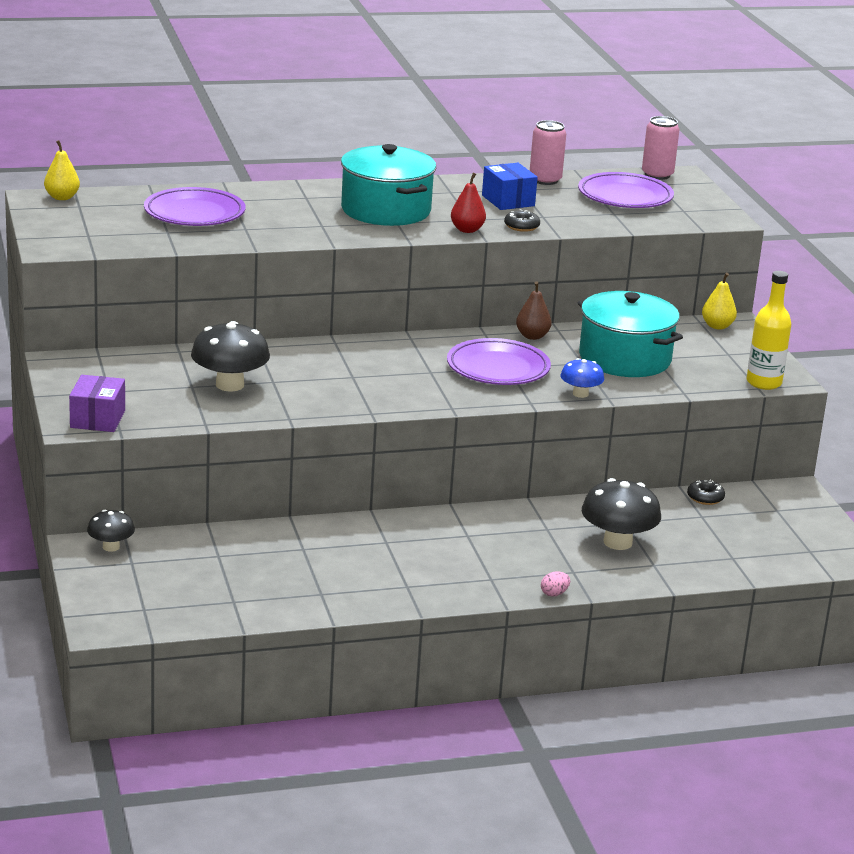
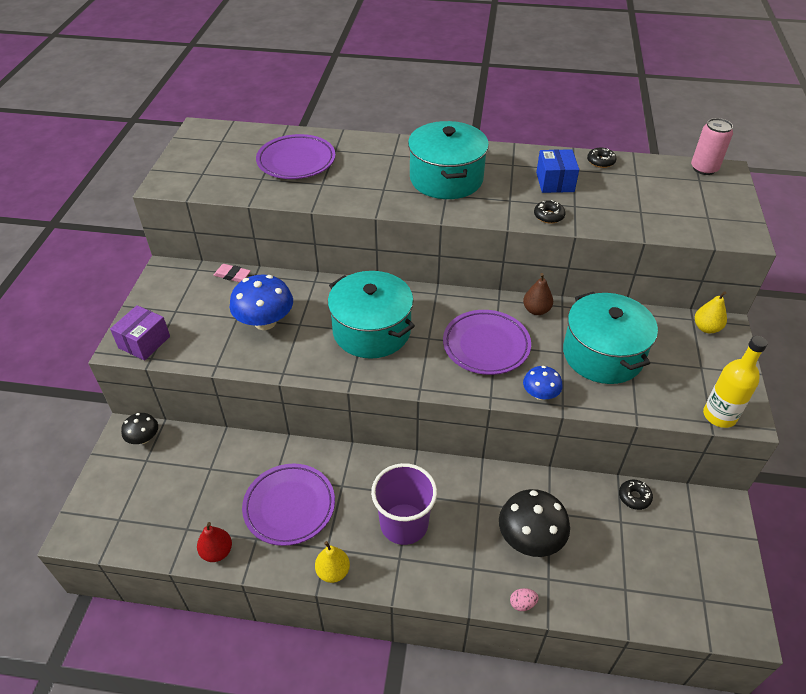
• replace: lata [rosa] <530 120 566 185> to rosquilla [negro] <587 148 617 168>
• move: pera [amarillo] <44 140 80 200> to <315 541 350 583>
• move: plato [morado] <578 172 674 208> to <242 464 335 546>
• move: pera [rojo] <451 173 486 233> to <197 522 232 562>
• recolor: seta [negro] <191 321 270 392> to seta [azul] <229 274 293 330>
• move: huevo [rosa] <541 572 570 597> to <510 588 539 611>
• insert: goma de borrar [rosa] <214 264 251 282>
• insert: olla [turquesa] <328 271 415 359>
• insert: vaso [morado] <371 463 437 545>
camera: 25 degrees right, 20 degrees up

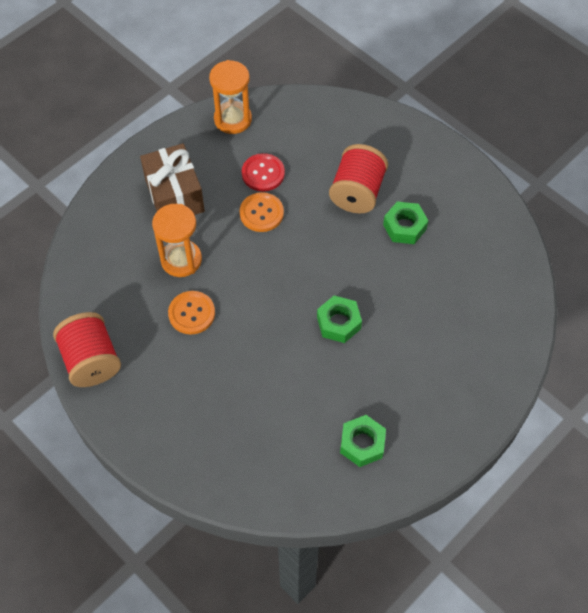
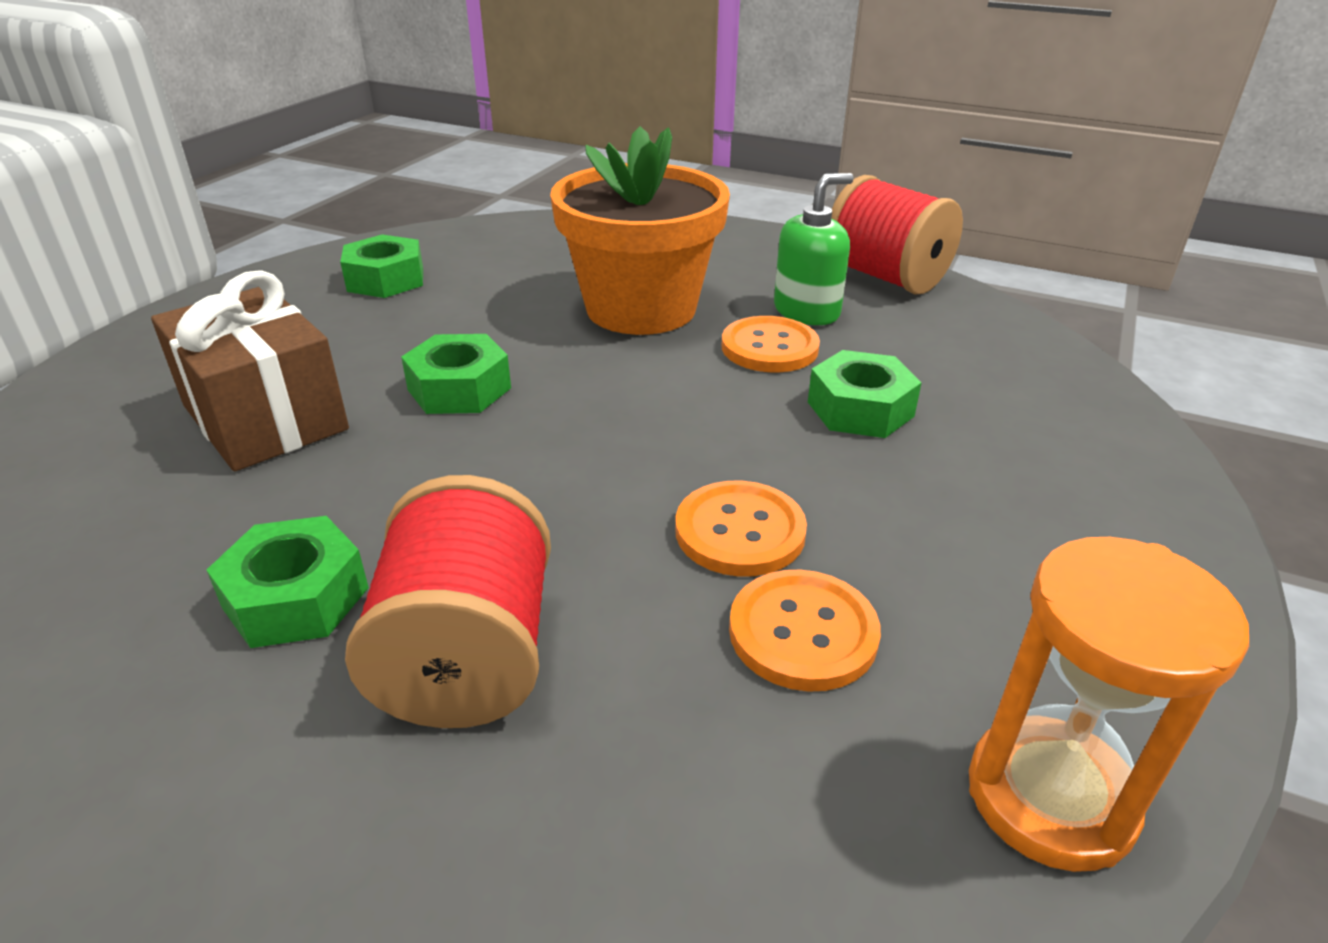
• move: regalo [marrón] <140 143 205 215> to <151 270 349 471>
• recolor: botón [rojo] <242 153 285 192> to botón [naranja] <729 570 881 692>
• replace: reloj de arena [naranja] <152 204 202 277> to tuerca [verde] <808 350 922 438>
• insert: maceta [naranja] <550 126 730 335>
• insert: dispensador de jabón [verde] <774 173 854 325>
camera: 160 degrees right, 25 degrees down

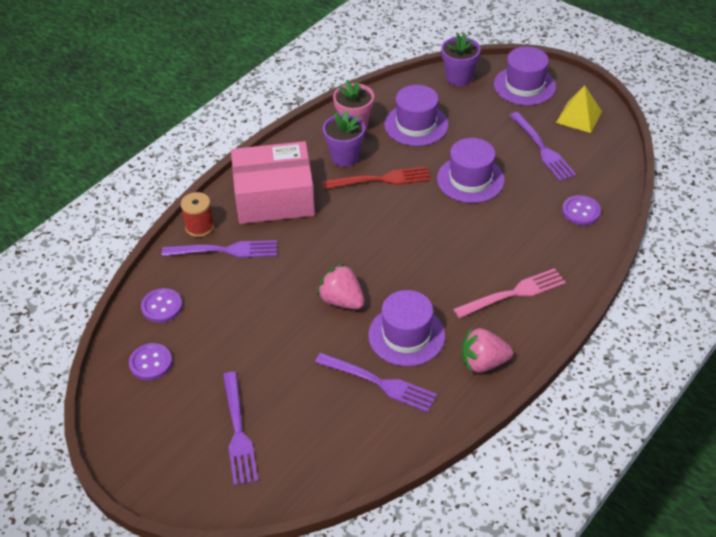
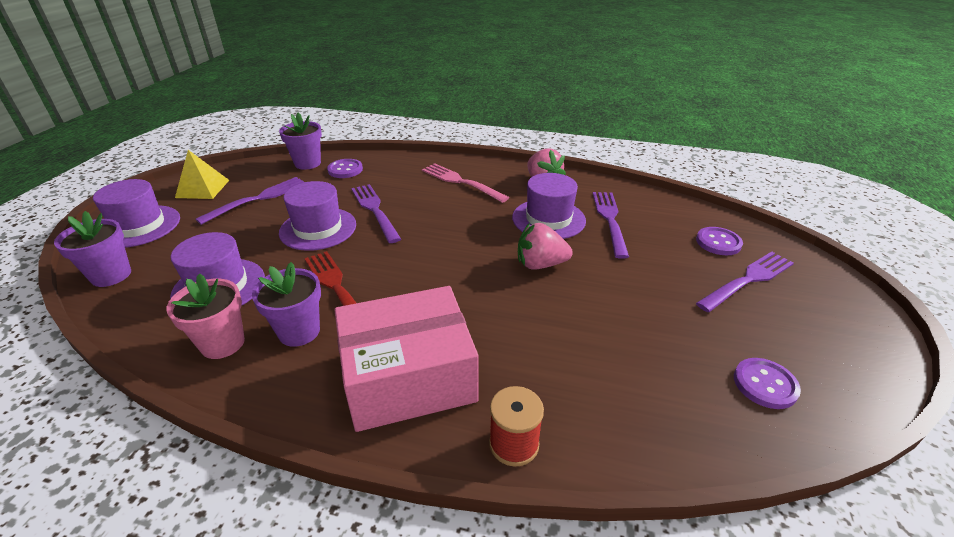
• rotate: caja [rosa] <231 141 315 224> = <334 286 479 432> 75 degrees counterclockwise
• move: tenedor [morado] <162 240 277 258> to <351 184 401 243>
• rotate: fresa [rosa] <317 263 365 309> = <518 223 573 270> 75 degrees clockwise
• move: botón [morado] <141 288 182 323> to <696 227 743 255>
• insert: maceta [morado] <279 113 322 170>
camera: 115 degrees left, 10 degrees down

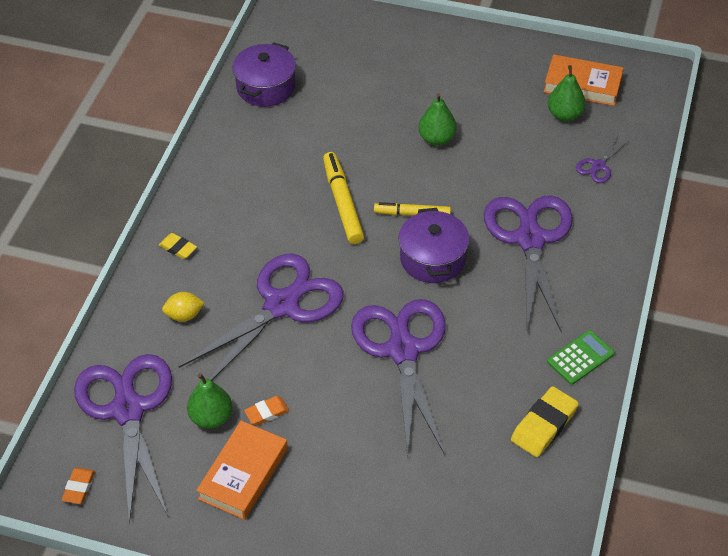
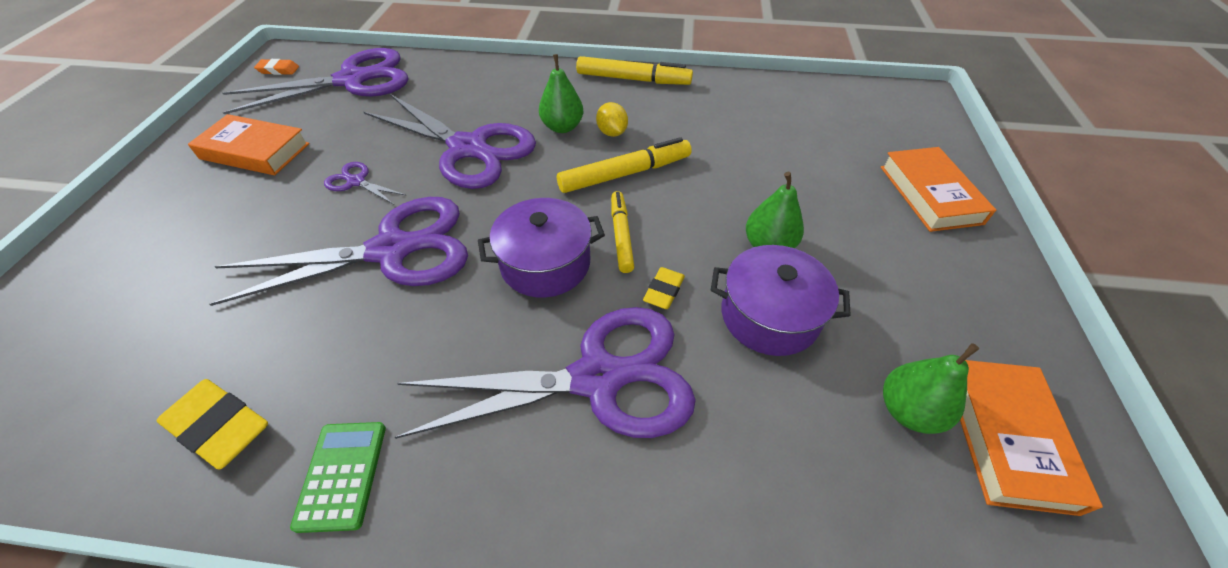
• move: olla [morado] <233 42 296 107> to <711 245 851 356>
• move: tijeras [morado] <576 136 630 183> to <324 162 407 205>
• move: goma de borrar [amarillo] <159 233 197 259> to <643 267 685 309>
• move: limón [amarillo] <162 292 205 322> to <596 102 628 137>
• rotate: calculadora [verde] <547 330 615 385> = <290 422 386 533> 135 degrees counterclockwise
• move: pera [verde] <187 373 232 429> to <539 54 583 133>
• delete: goma de borrar [naranja] <244 396 289 425>
• insert: rotulador [amarillo] <576 56 693 85>
• insert: libro [naranja] <881 147 996 232>
camera: 80 degrees right, 0 degrees up

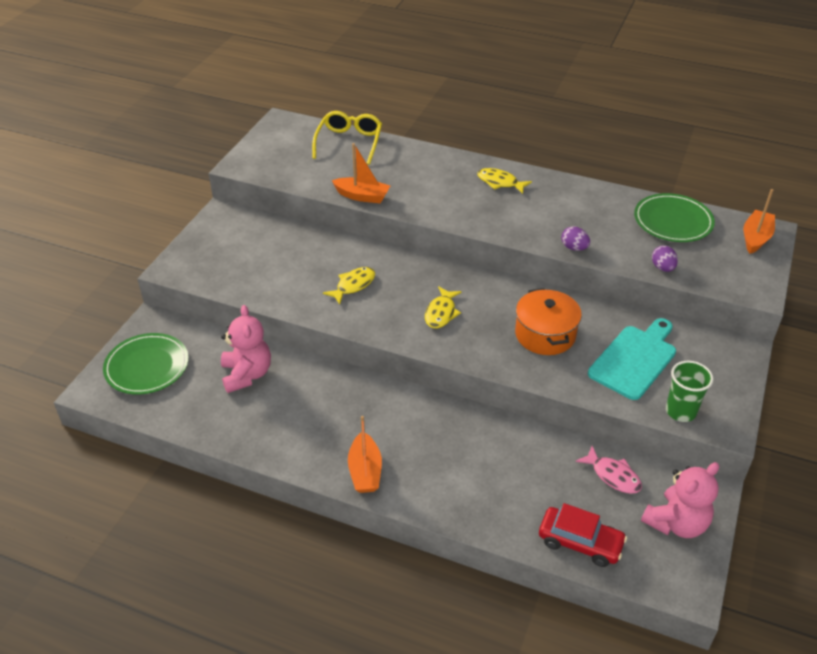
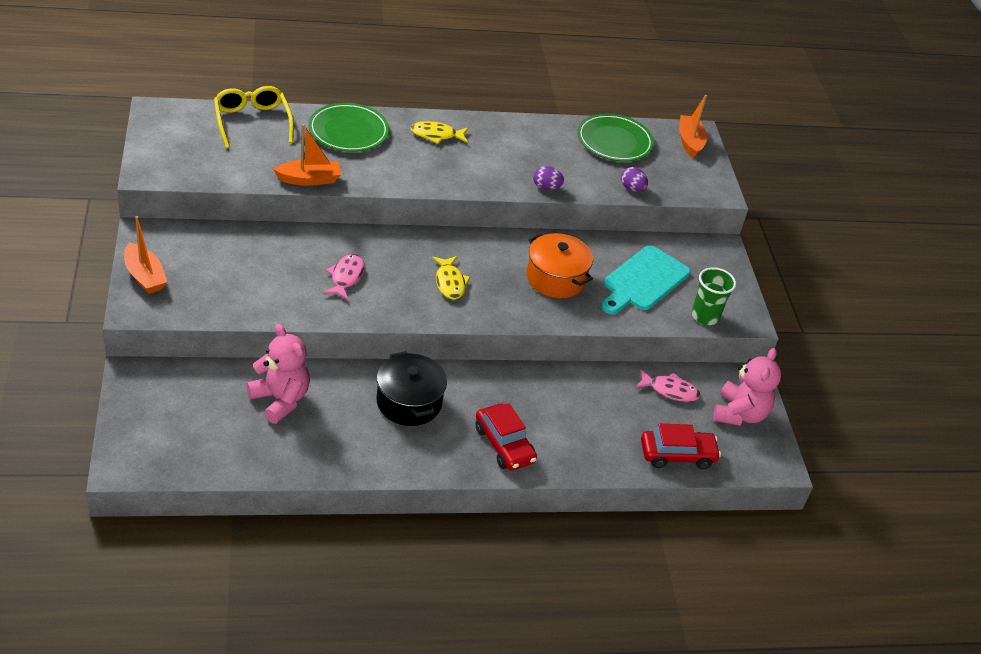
• recolor: pez [amarillo] <323 267 375 304> to pez [rosa] <323 254 365 300>
• rotate: tabla de cortar [turquesa] <588 318 676 400> = <601 245 690 314> 150 degrees counterclockwise
• move: plato [verde] <103 333 189 395> to <308 103 389 152>
• move: barco [naranja] <348 416 382 493> to <124 216 167 294>
• insert: olla [negro] <377 351 447 426>
• insert: coche [rojo] <476 403 537 470>
camera: 35 degrees left, 0 degrees up

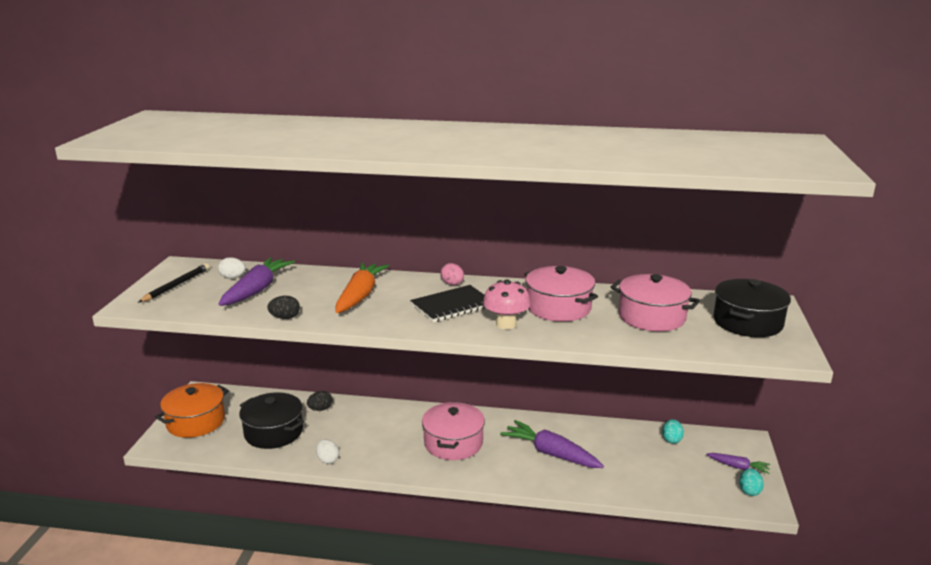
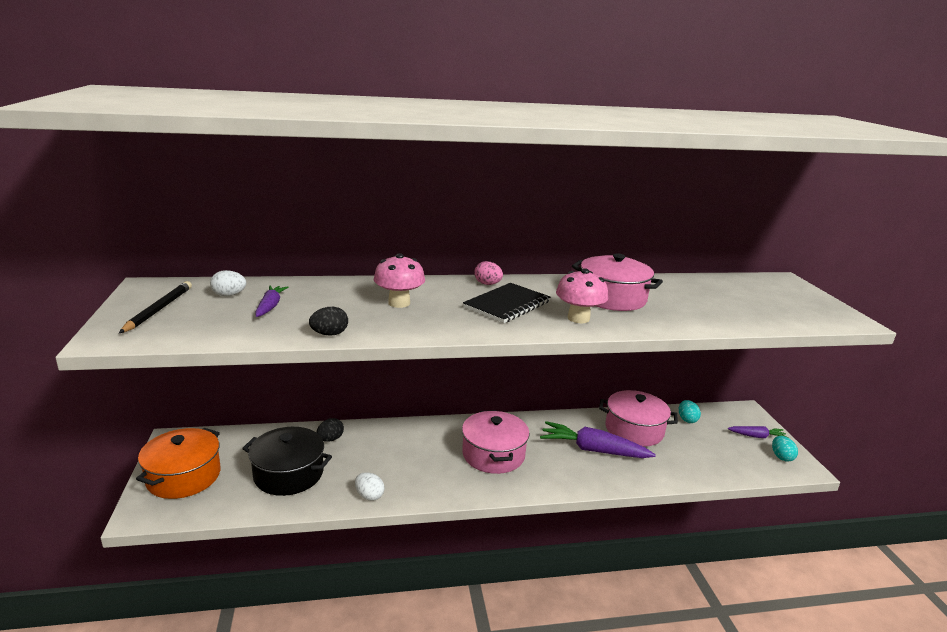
• resize: zanahoria [morado] <219 257 295 306> = <255 286 288 317> x0.54
• replace: zanahoria [naranja] <335 262 389 313> to seta [rosa] <374 253 425 308>
• move: olla [rosa] <611 274 700 332> to <599 390 678 447>
• delete: olla [negro] <714 279 791 337>
camera: 20 degrees left, 0 degrees up

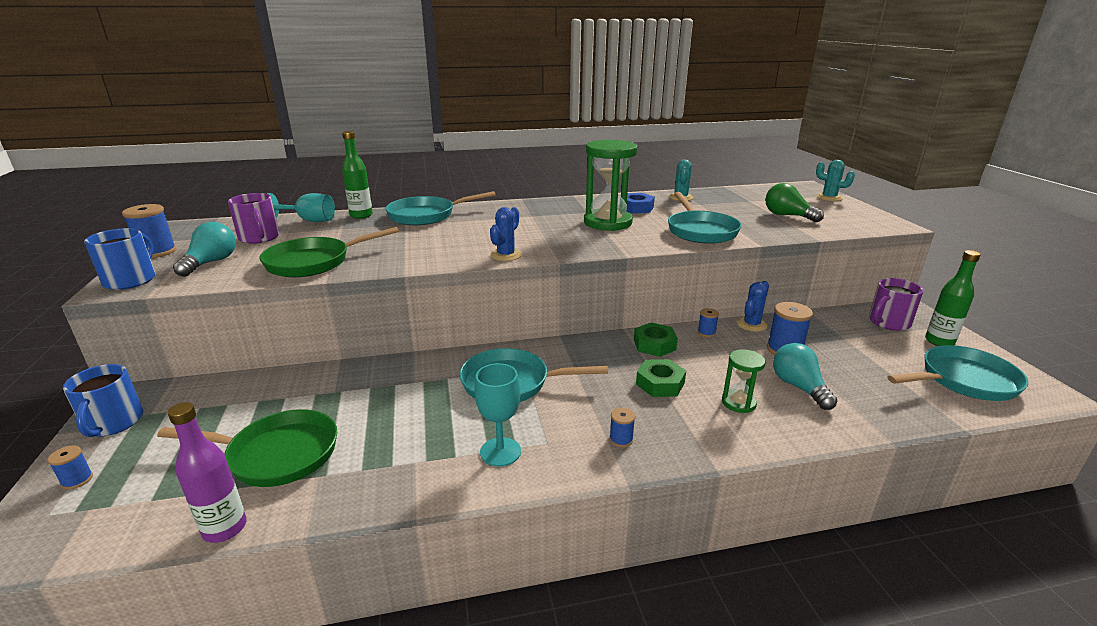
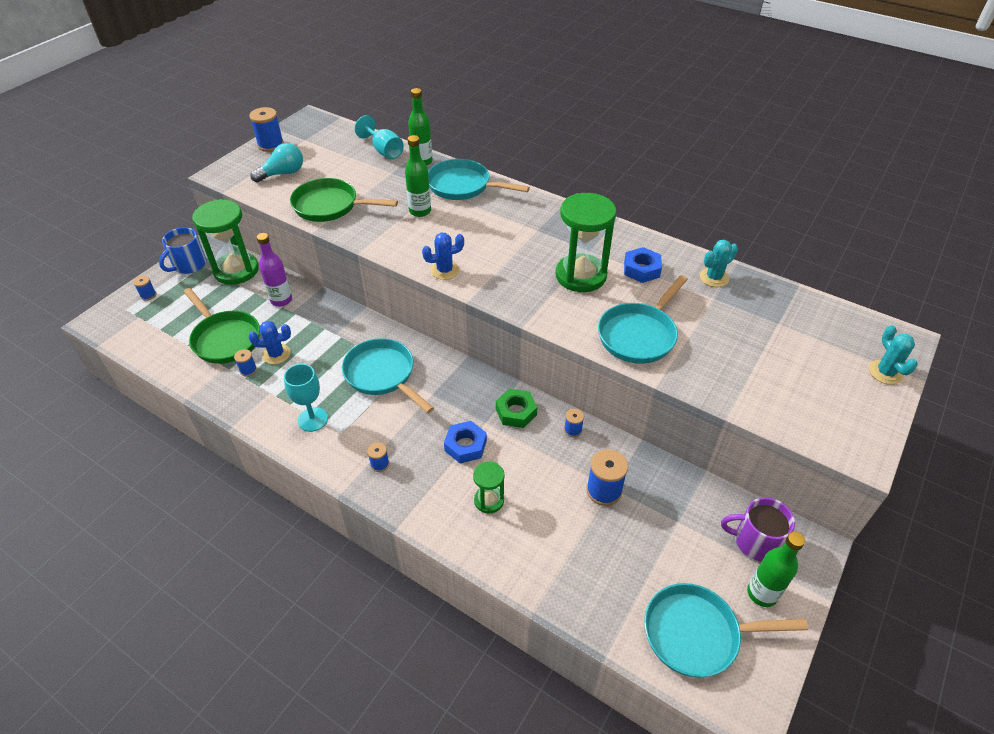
• delete: bombilla [verde] <765 183 824 222>
• delete: taza [morado] <228 193 279 244>
• delete: taza [azul] <84 228 156 290>
• move: cactus [azul] <737 281 769 332> to <248 321 291 364>
• delete: bombilla [turquesa] <773 343 837 410>
• rotate: sartén [turquesa] <887 345 1028 401> = <644 583 808 677> 150 degrees clockwise
• recolor: tuerca [verde] <636 359 686 397> to tuerca [azul] <444 421 487 463>
• move: botella [morado] <168 402 247 543> to <257 233 292 306>
• insert: botella [verde] <405 135 431 217>
• insert: reloj de arena [verde] <192 199 259 285>
• insert: carrete [azul] <234 349 257 377>
camera: 45 degrees right, 20 degrees up

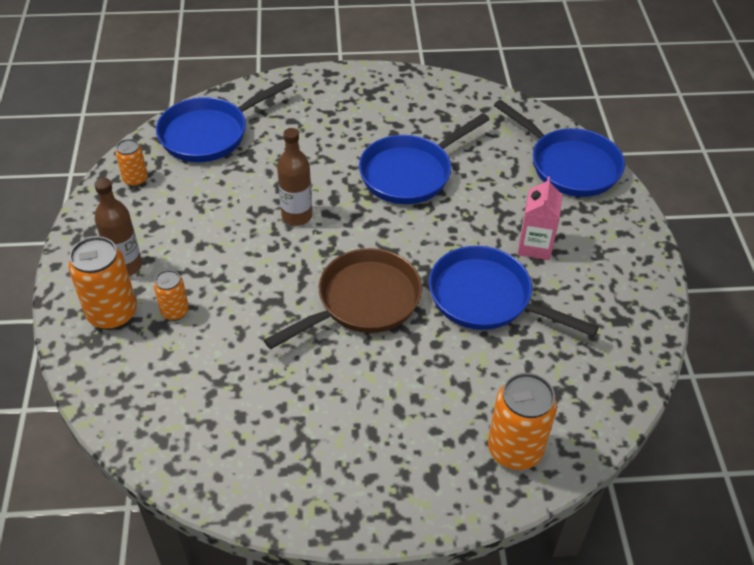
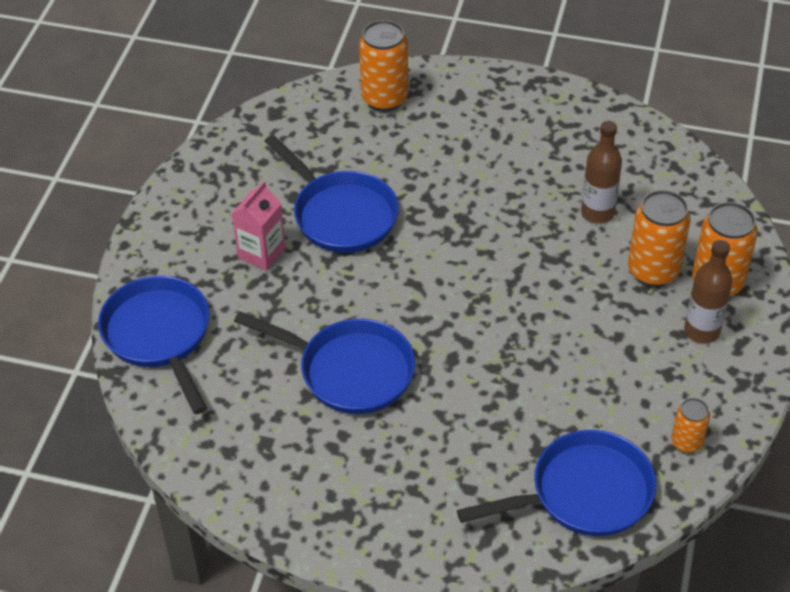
• rotate: sartén [azul] <359 113 490 204> = <234 311 415 414> 45 degrees clockwise
• move: botella [marrón] <277 128 312 226> to <581 121 622 223>
• delete: sartén [marrón] <264 248 422 349>
• resize: lata [naranja] <154 270 189 321> = <628 190 691 287> x1.79
camera: 160 degrees left, 0 degrees up

